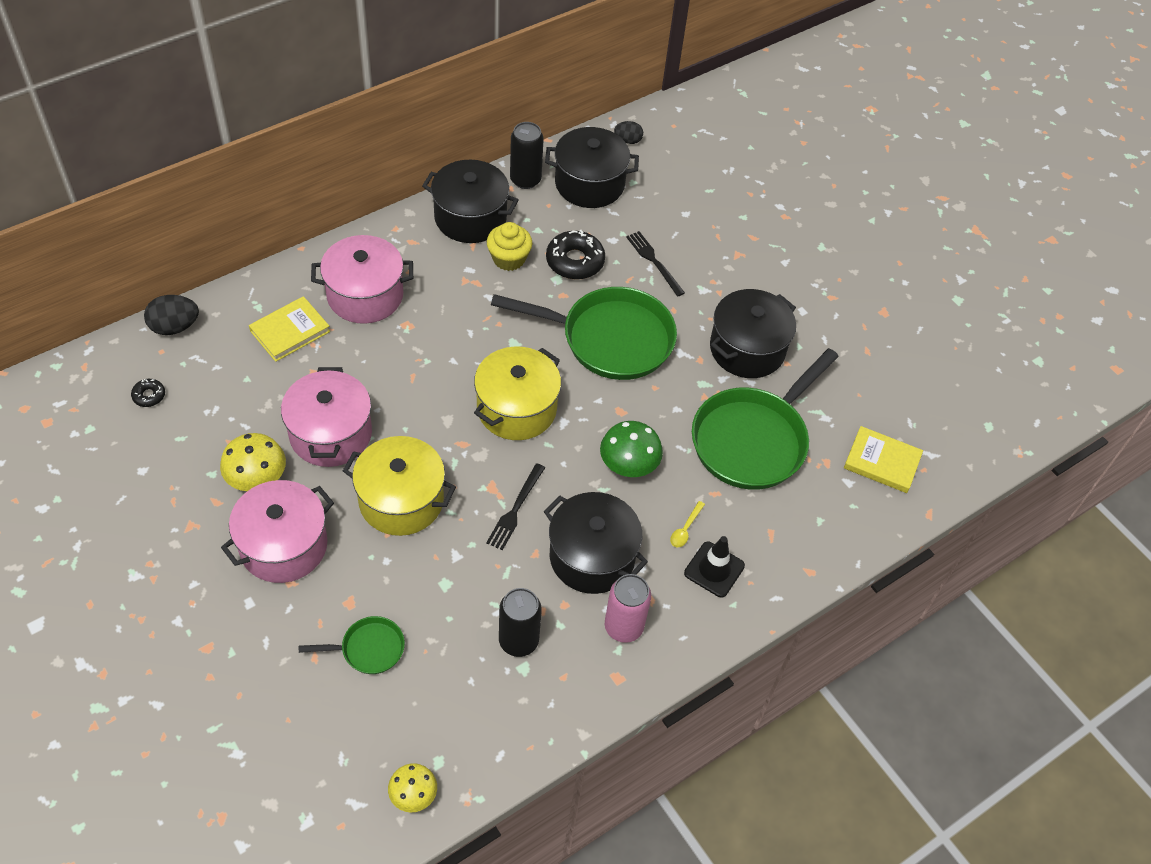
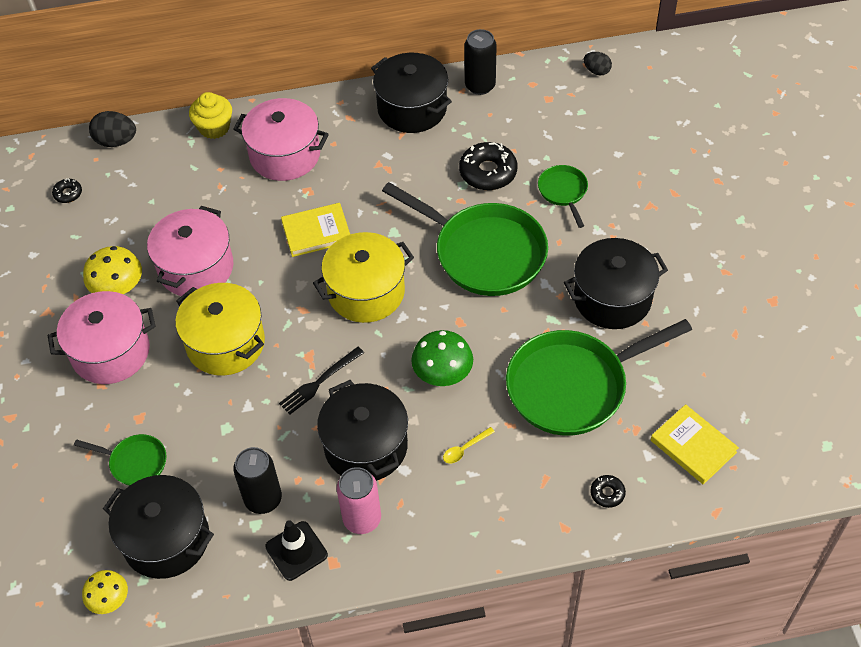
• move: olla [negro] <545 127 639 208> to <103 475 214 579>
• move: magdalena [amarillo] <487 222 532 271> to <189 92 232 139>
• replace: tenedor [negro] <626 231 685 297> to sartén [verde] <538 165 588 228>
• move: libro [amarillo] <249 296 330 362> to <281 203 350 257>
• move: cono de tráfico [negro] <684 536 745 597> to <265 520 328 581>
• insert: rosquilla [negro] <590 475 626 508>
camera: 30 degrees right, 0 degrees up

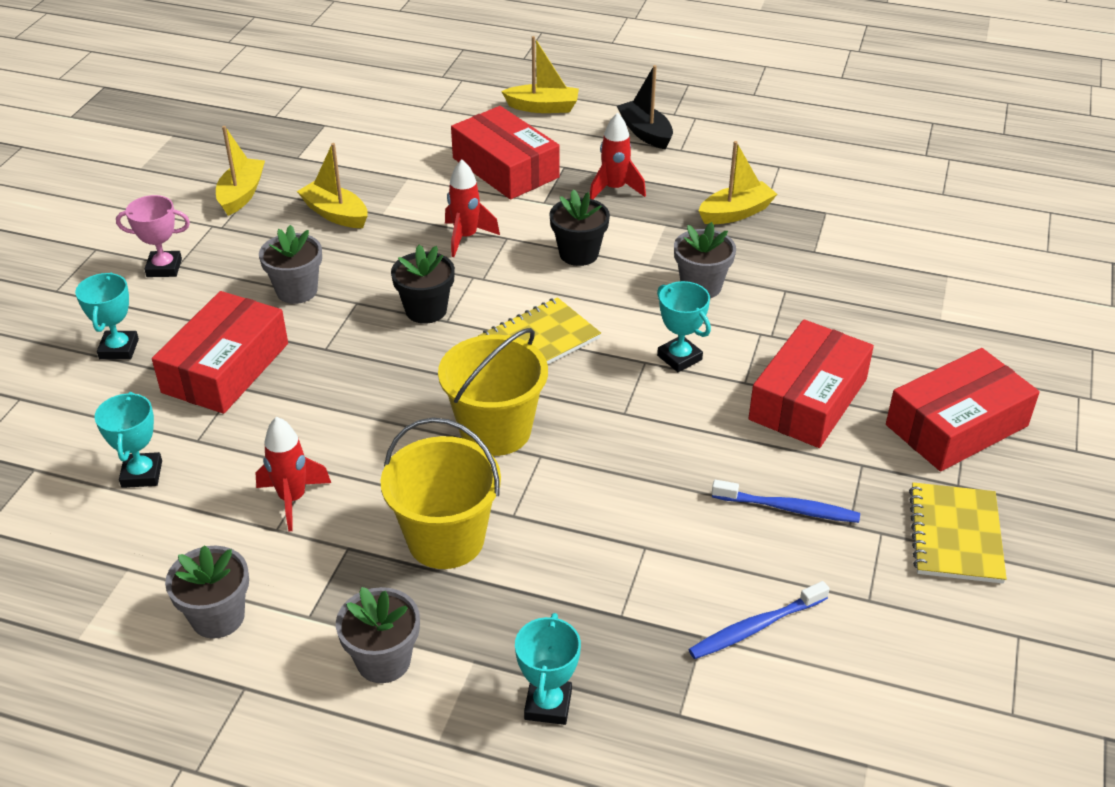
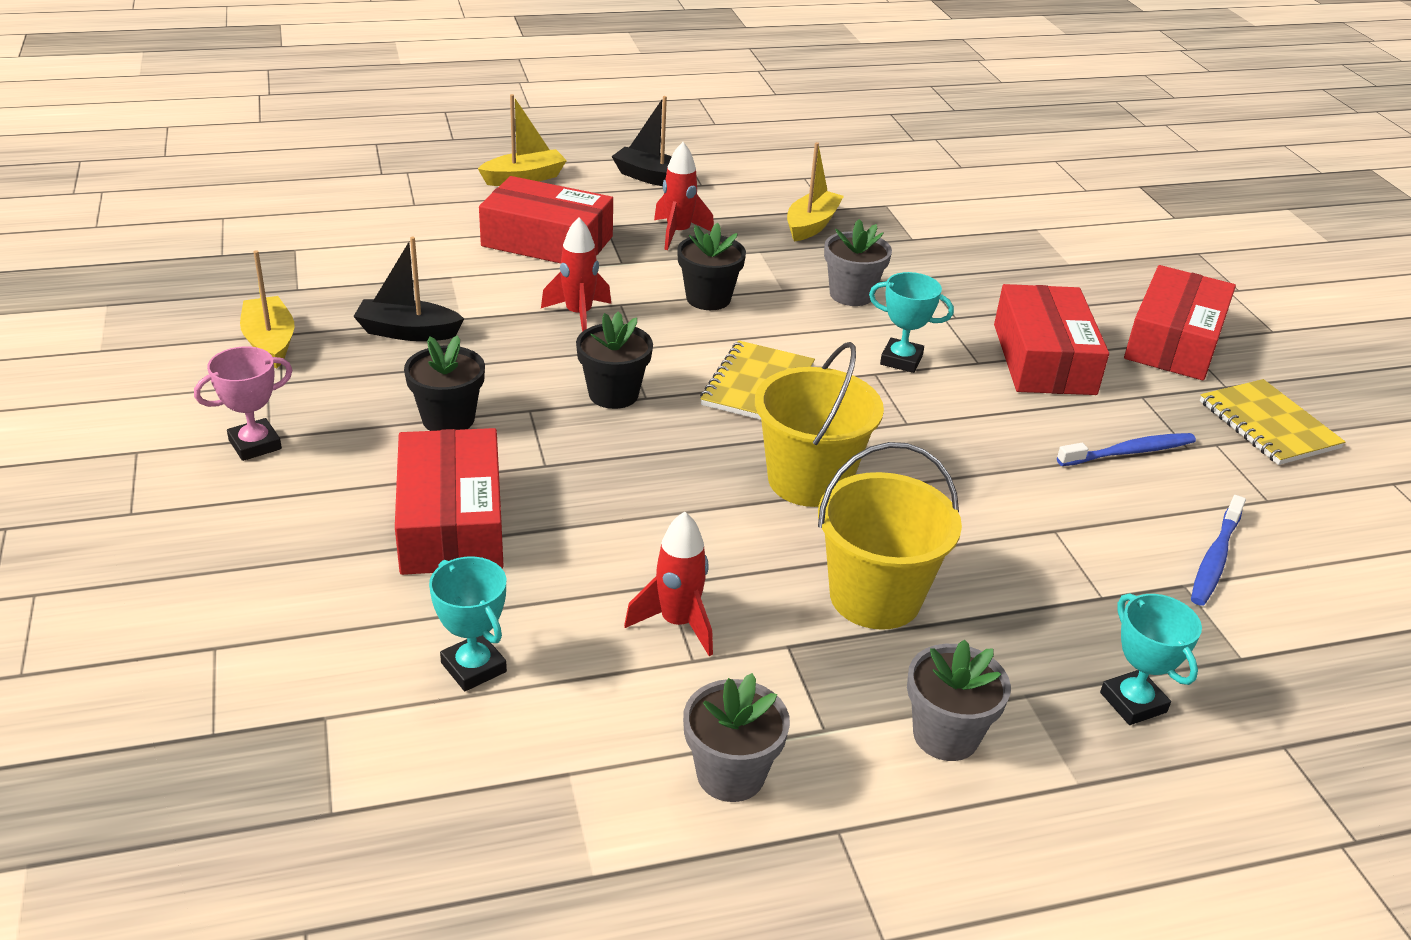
• recolor: barco [amarillo] <297 143 367 228> to barco [negro] <353 237 464 341>
• recolor: maceta [gris] <259 225 322 304> to maceta [negro] <404 335 485 431>
• delete: trofeo [turquesa] <75 272 139 360>
camera: 35 degrees left, 5 degrees down

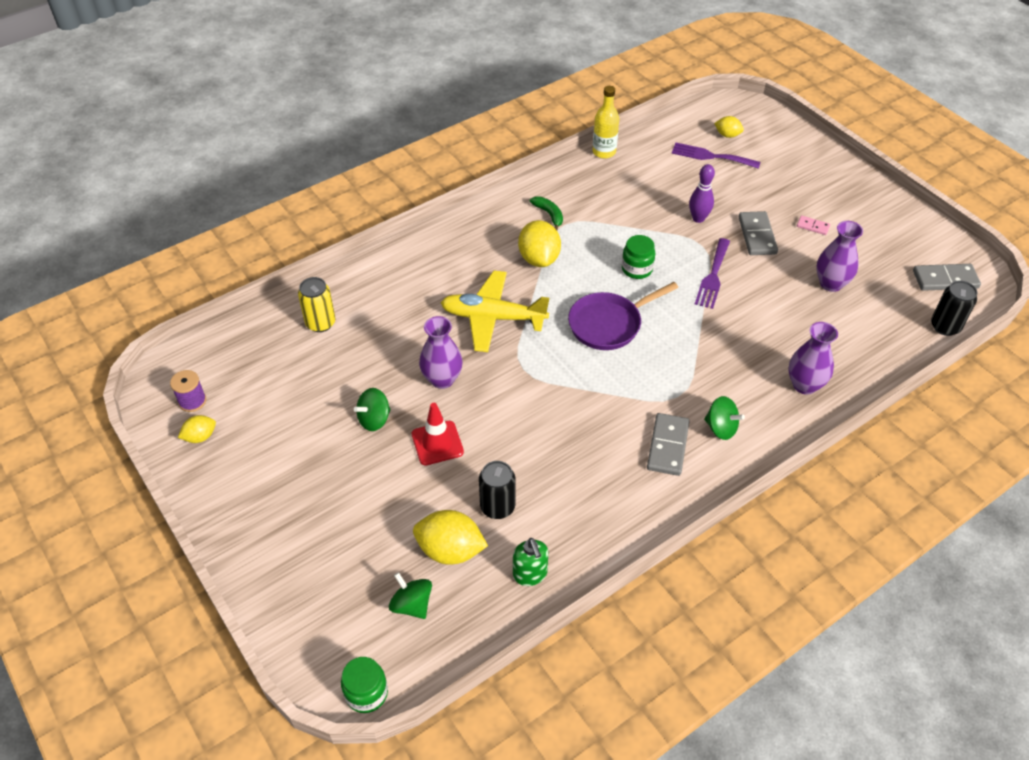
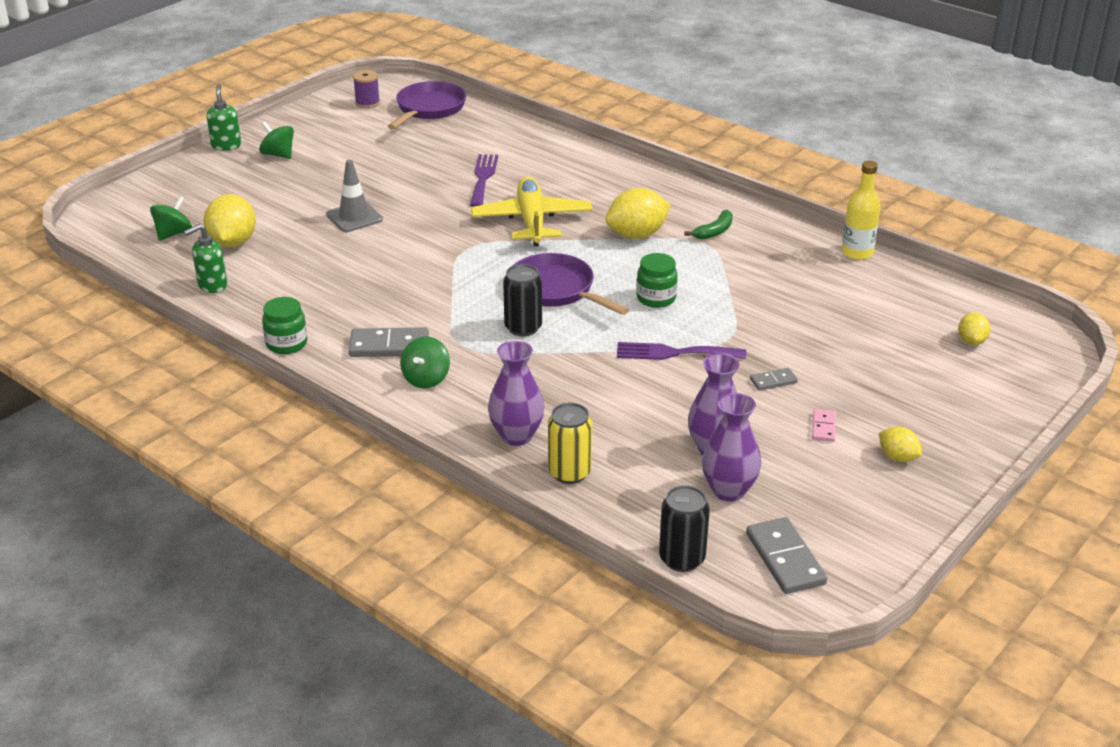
• move: tenedor [morado] <672 143 760 169> to <470 154 498 207>
• delete: bolo [morado] <689 164 715 223>
• resize: ficha de dominó [gris] <739 211 778 255> = <750 368 798 391> x0.54
• move: lata [amarillo] <298 277 335 332> to <548 403 592 484>
• move: florero [morado] <419 316 463 389> to <702 393 761 501>
• move: peonza [verde] <354 388 390 431> to <259 122 294 159>
• recolor: cono de tráfico [rojo] <412 403 464 466> to cono de tráfico [gris] <326 160 383 232>
• move: limón [amarillo] <178 415 216 443> to <879 426 922 462>
• move: lata [negro] <479 461 515 519> to <503 264 542 336>
• move: tarro [verde] <341 657 388 713> to <262 297 307 354>
• insert: sartén [morado] <388 81 466 129>
• insert: dispensador de jabón [verde] <207 84 241 151>
camera: 75 degrees right, 15 degrees down

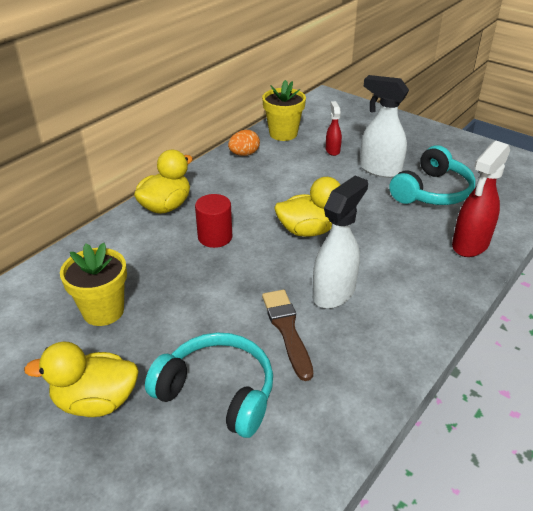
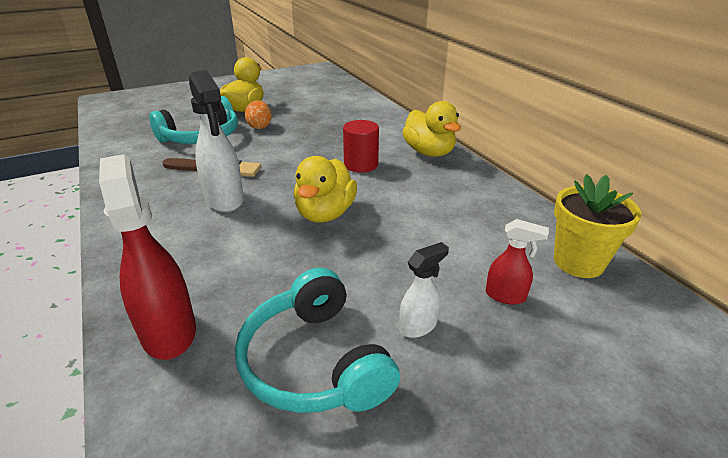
• resize: pulverizador [blanco] <360 75 409 178> = <399 242 449 338> x0.53
• move: huevo [naranja] <228 130 260 156> to <245 100 272 129>
• delete: maceta [amarillo] <60 243 127 326>
camera: 115 degrees right, 5 degrees down

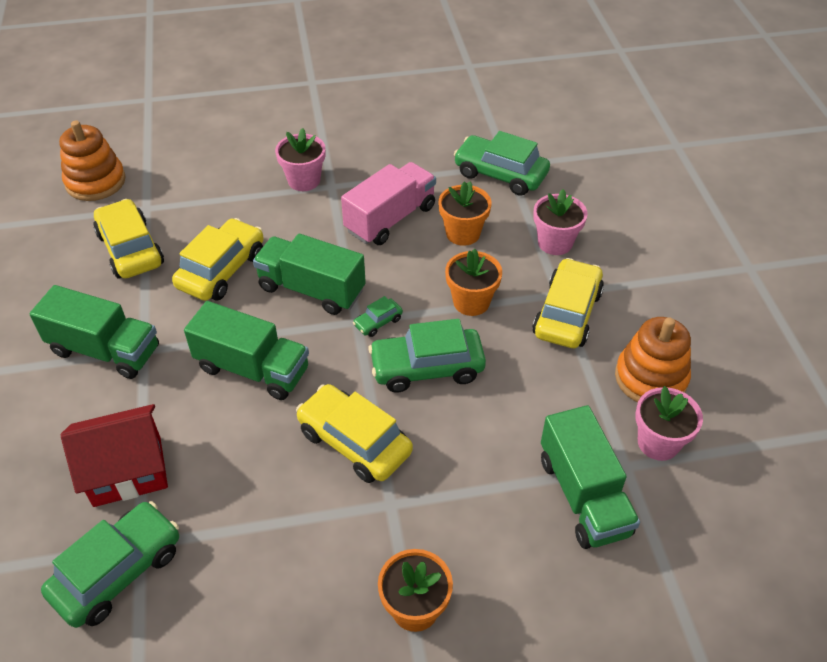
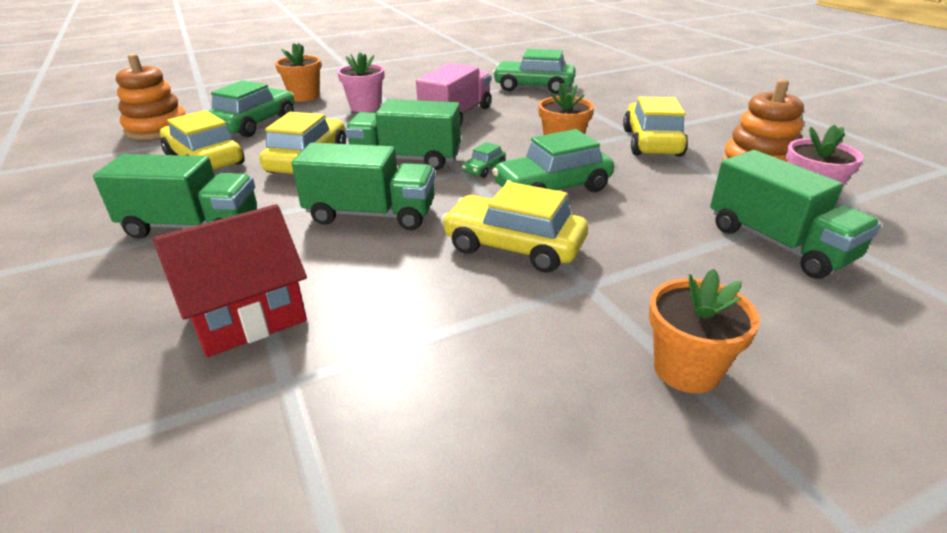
• move: maceta [naranja] <438 181 491 246> to <275 43 321 102>
• delete: maceta [rosa] <534 189 588 255>
• move: coche [verde] <41 501 179 628> to <209 80 294 137>
camera: 15 degrees left, 15 degrees down

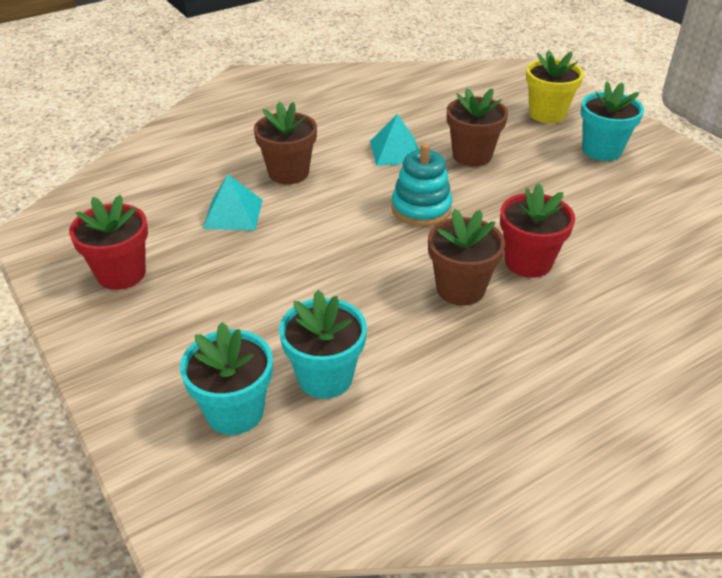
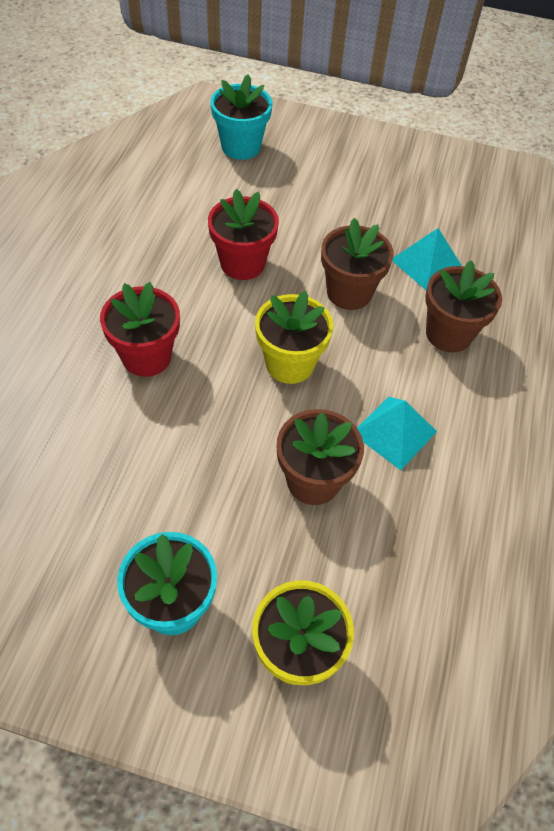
• replace: juguete apilable [turquesa] <391 143 452 226> to maceta [amarillo] <255 290 333 384>
• move: maceta [rojo] <69 195 148 290> to <208 189 279 280>
• move: maceta [marrón] <428 209 505 306> to <321 218 394 310>
• delete: maceta [turquesa] <279 290 367 399>
camera: 135 degrees right, 15 degrees up

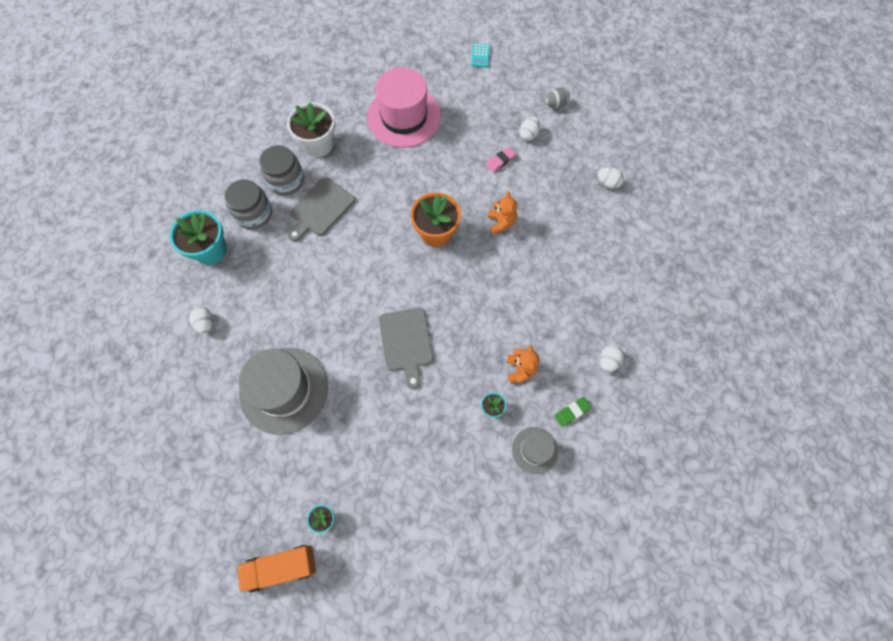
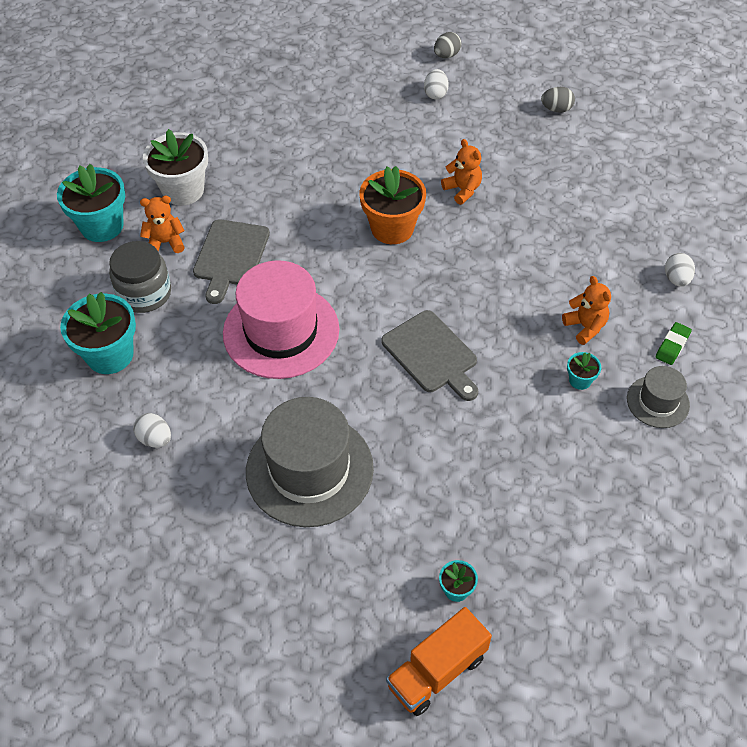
• delete: calculadora [turquesa] <471 43 490 68>
• move: sombrero [rosa] <367 67 441 148> to <223 260 339 379>
• replace: tarro [gris] <259 145 304 196> to osito [naranja] <140 196 185 253>
• delete: goma de borrar [rosa] <486 147 516 173>
• recolor: huevo [blanco] <598 167 624 189> to huevo [gris] <541 87 575 113>
• insert: maceta [turquesa] <57 164 125 242>
camera: 25 degrees left, 15 degrees down

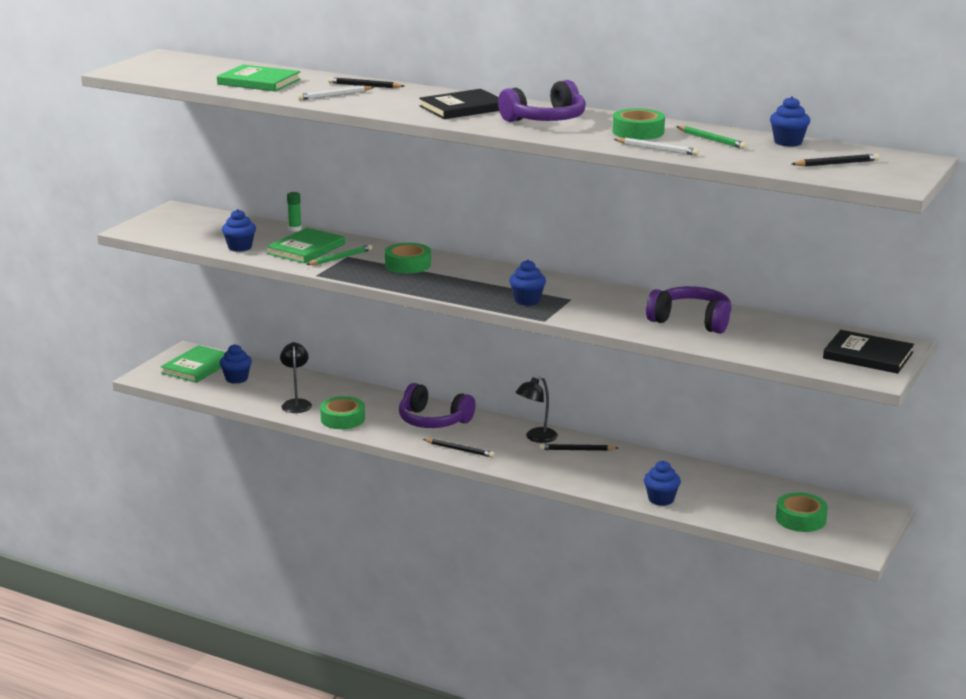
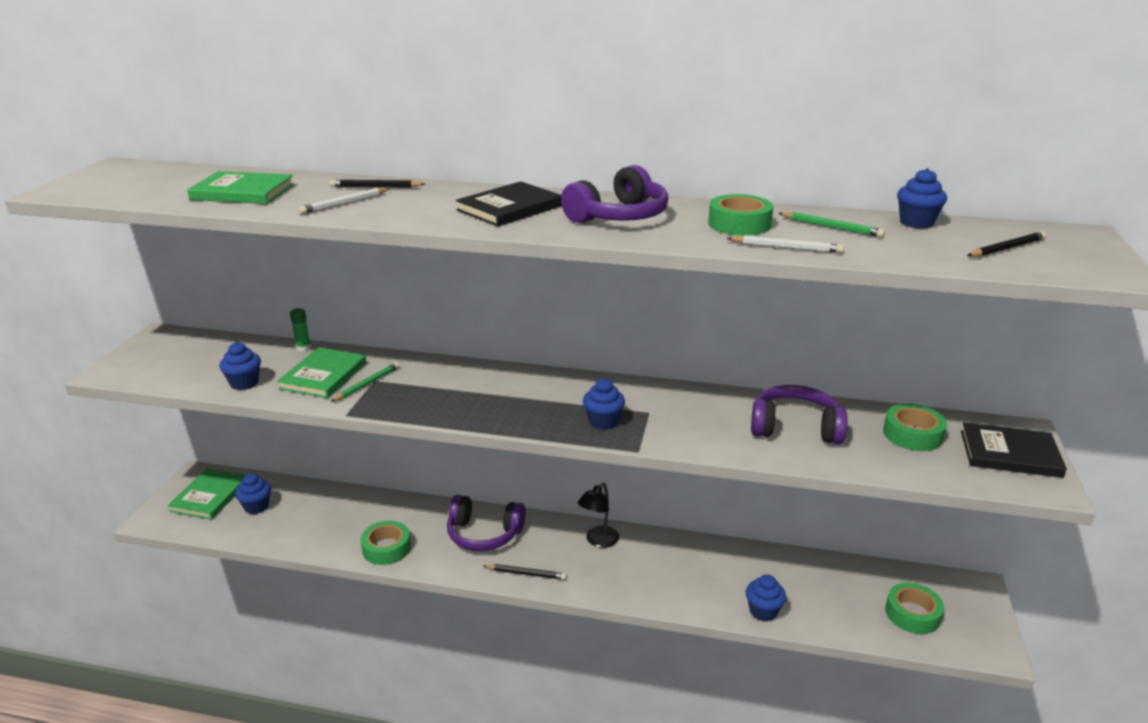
• move: cinta adhesiva [verde] <385 243 431 274> to <883 404 947 451>
• delete: lámpara [negro] <280 342 312 413>
• delete: lápiz [negro] <539 444 618 451>
camera: 15 degrees left, 5 degrees up

